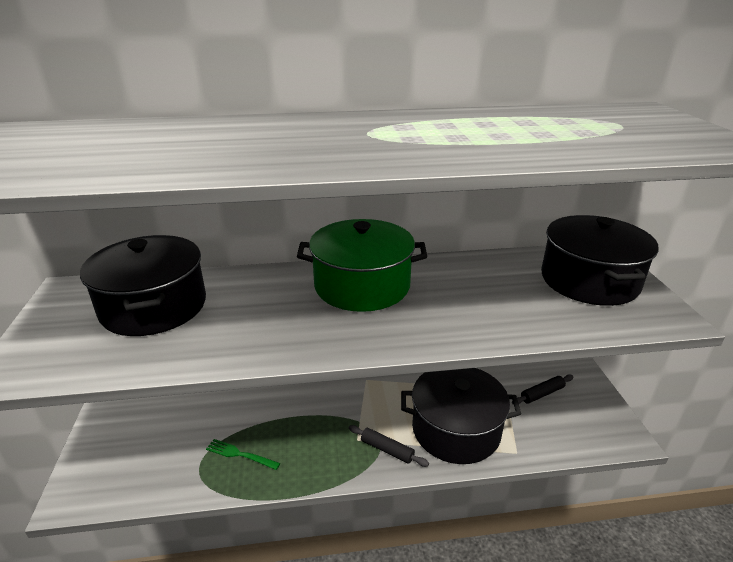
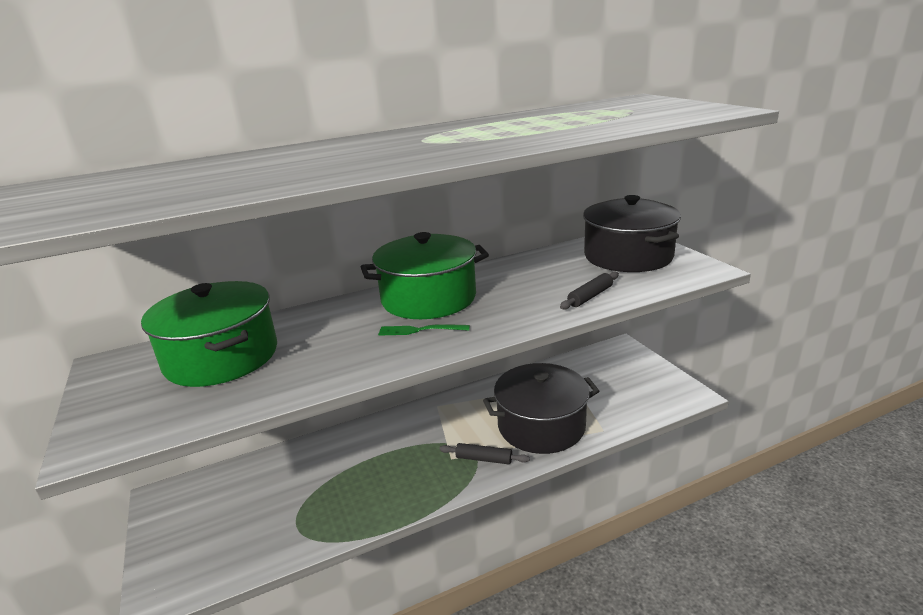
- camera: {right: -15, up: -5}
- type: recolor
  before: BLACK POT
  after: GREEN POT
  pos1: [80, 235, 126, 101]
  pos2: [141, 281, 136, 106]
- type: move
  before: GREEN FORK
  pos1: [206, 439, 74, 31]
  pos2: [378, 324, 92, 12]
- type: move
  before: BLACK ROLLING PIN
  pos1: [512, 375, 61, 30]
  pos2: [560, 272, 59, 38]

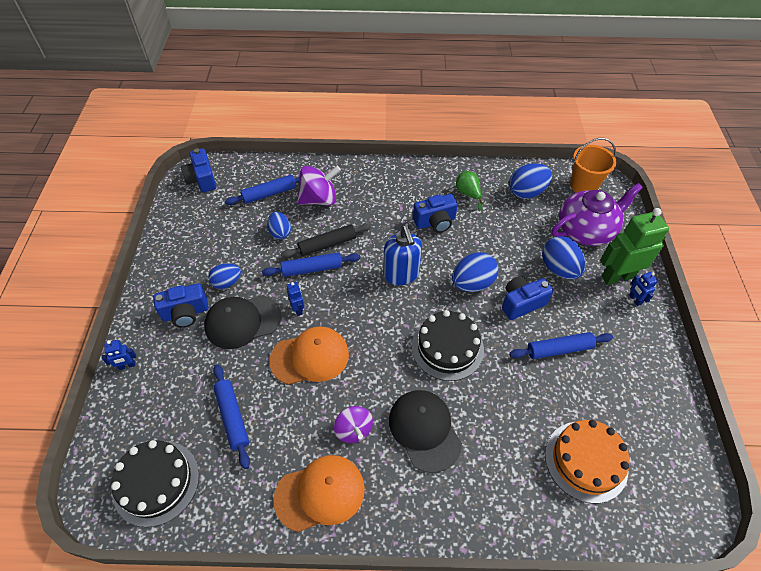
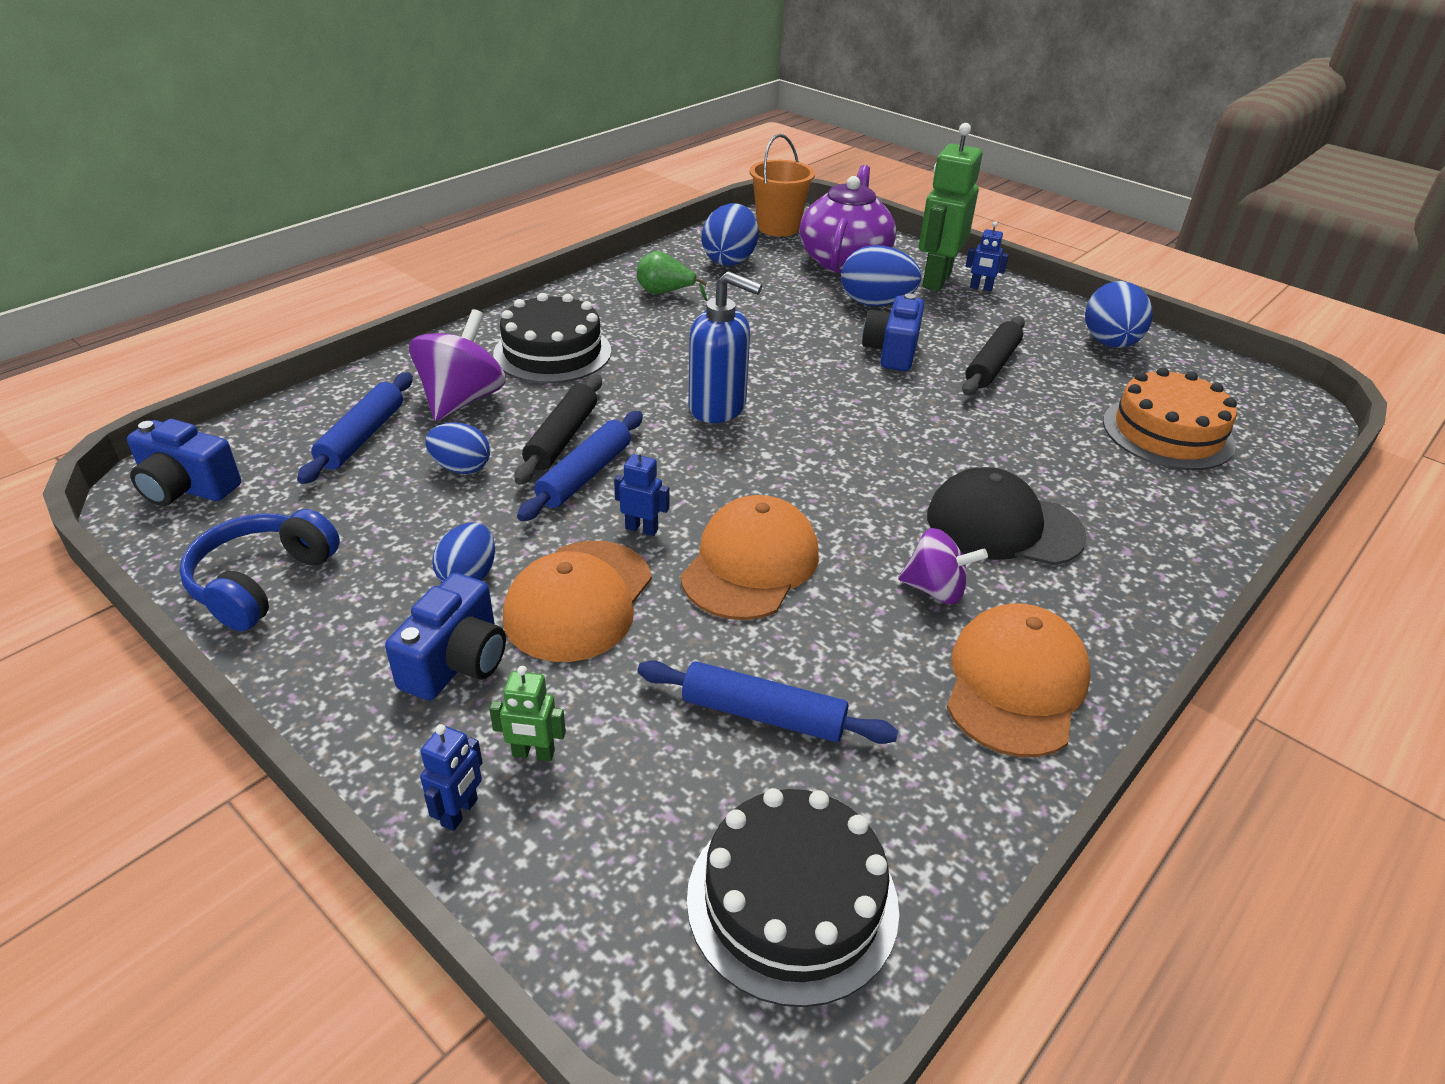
- camera: {right: -50, up: -15}
- type: insert
  after: BLUE HEADPHONES
  pos2: [179, 509, 161, 122]
- type: insert
  after: GREEN ROBOT
  pos2: [489, 666, 77, 95]
- type: move
  before: BLACK CAKE
  pos1: [411, 310, 73, 71]
  pos2: [493, 293, 118, 90]
- type: recolor
  before: BLACK CAP
  after: ORANGE CAP
  pos1: [204, 295, 77, 54]
  pos2: [503, 541, 149, 121]
- type: recolor
  before: BLUE ROLLING PIN
  after: BLACK ROLLING PIN
  pos1: [509, 332, 104, 27]
  pos2: [962, 316, 63, 79]
- type: move
  before: BLUE EGG
  pos1: [452, 252, 46, 40]
  pos2: [1085, 281, 67, 67]
- type: delete
  before: BLUE CAMERA
  pos1: [413, 194, 45, 39]

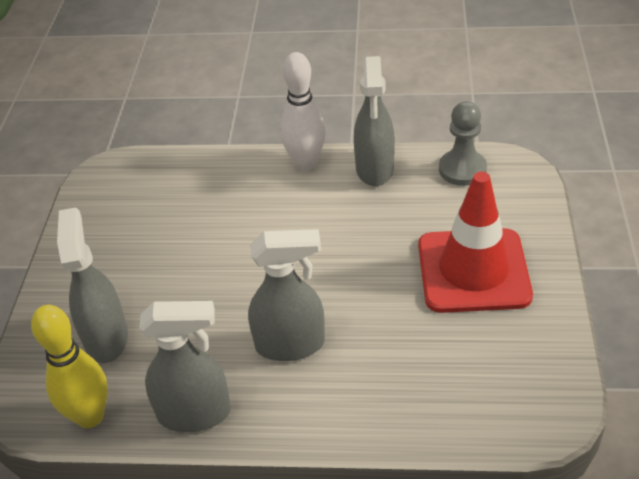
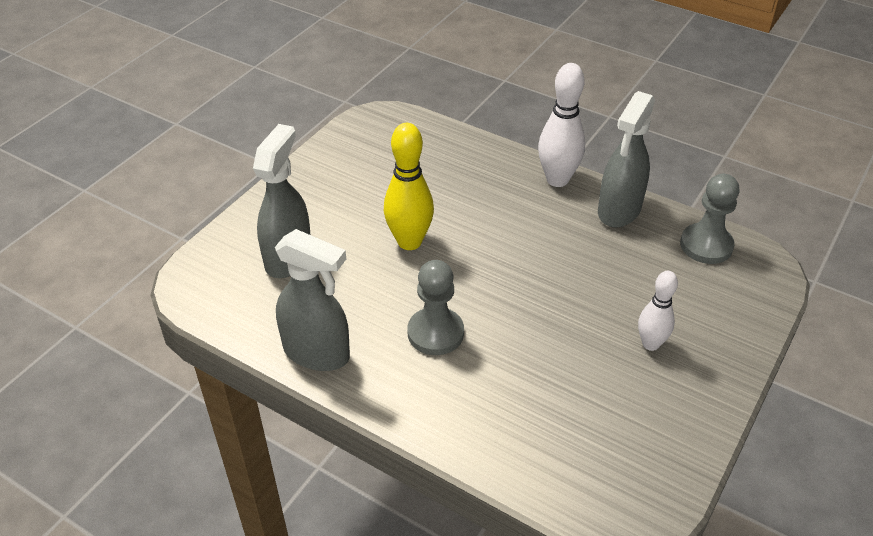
- camera: {right: 25, up: 0}
- type: move
  before: YELLOW BOWLING PIN
  pos1: [31, 305, 77, 123]
  pos2: [384, 123, 50, 127]
- type: replace
  before: GREY SPRAY BOTTLE
  after: GREY PAWN
  pos1: [248, 229, 77, 132]
  pos2: [407, 260, 57, 95]
- type: replace
  before: RED TRAFFIC CONE
  after: WHITE BOWLING PIN
  pos1: [418, 172, 115, 141]
  pos2: [638, 271, 40, 80]

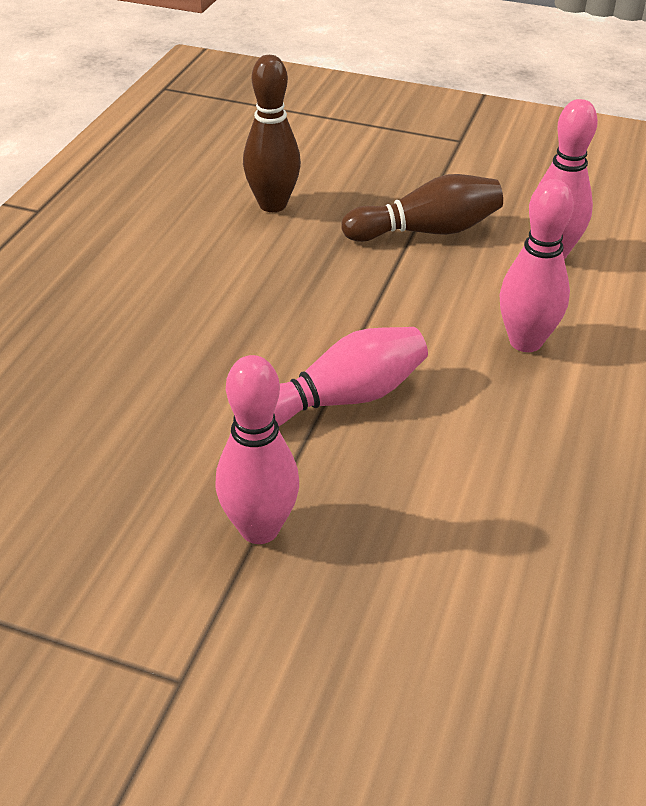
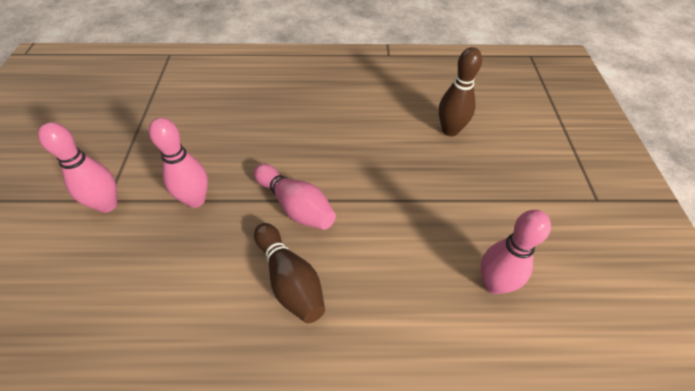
- camera: {right: 70, up: 10}
- type: move
  before: PINK BOWLING PIN
  pos1: [499, 179, 75, 173]
  pos2: [38, 122, 80, 91]
- type: move
  before: BROWN BOWLING PIN
  pos1: [341, 174, 162, 68]
  pos2: [254, 223, 71, 100]

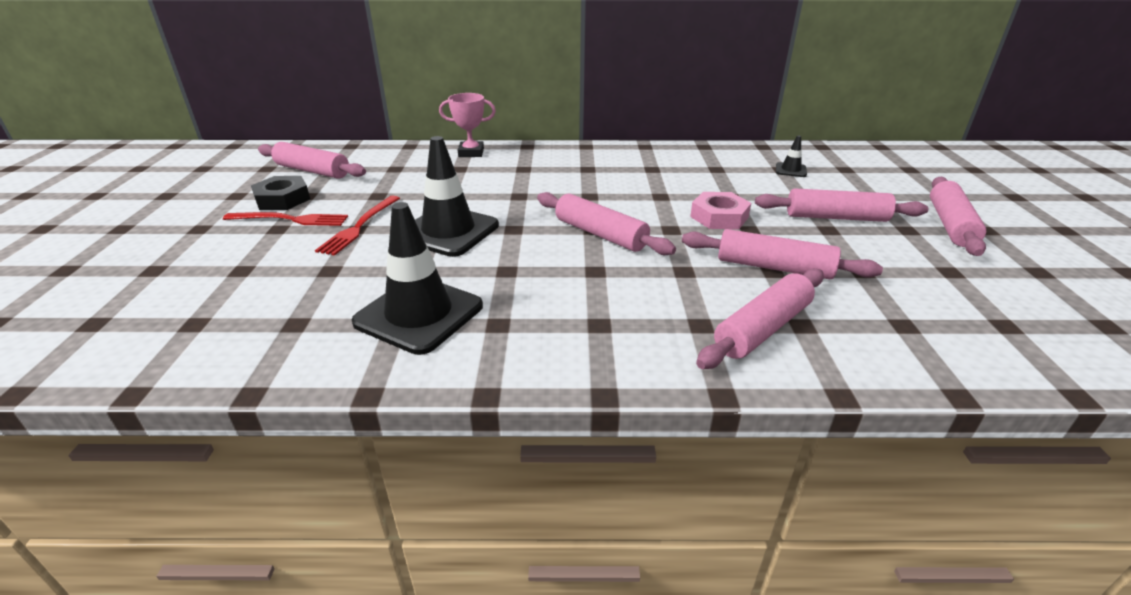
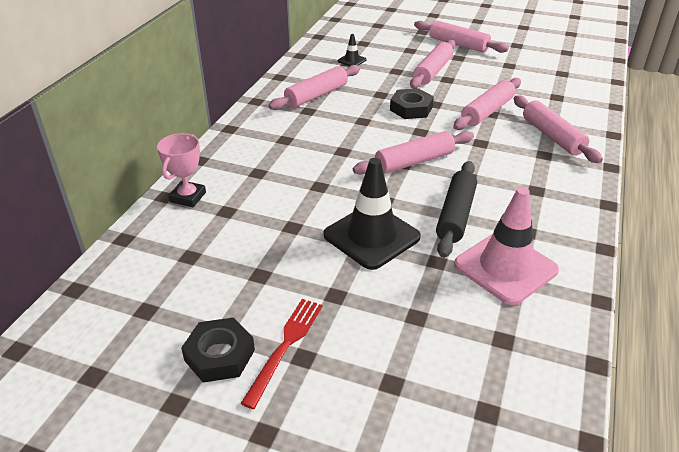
- camera: {right: -70, up: 5}
- type: move
  before: PINK ROLLING PIN
  pos1: [258, 142, 108, 37]
  pos2: [268, 65, 92, 45]
- type: recolor
  before: PINK NUT
  after: BLACK NUT
  pos1: [690, 192, 61, 37]
  pos2: [390, 88, 44, 31]
- type: insert
  after: BLACK ROLLING PIN
  pos2: [436, 161, 41, 97]
- type: recolor
  before: BLACK TRAFFIC CONE
  after: PINK TRAFFIC CONE
  pos1: [352, 202, 131, 153]
  pos2: [454, 187, 105, 118]
- type: delete
  before: RED FORK
  pos1: [315, 196, 85, 60]

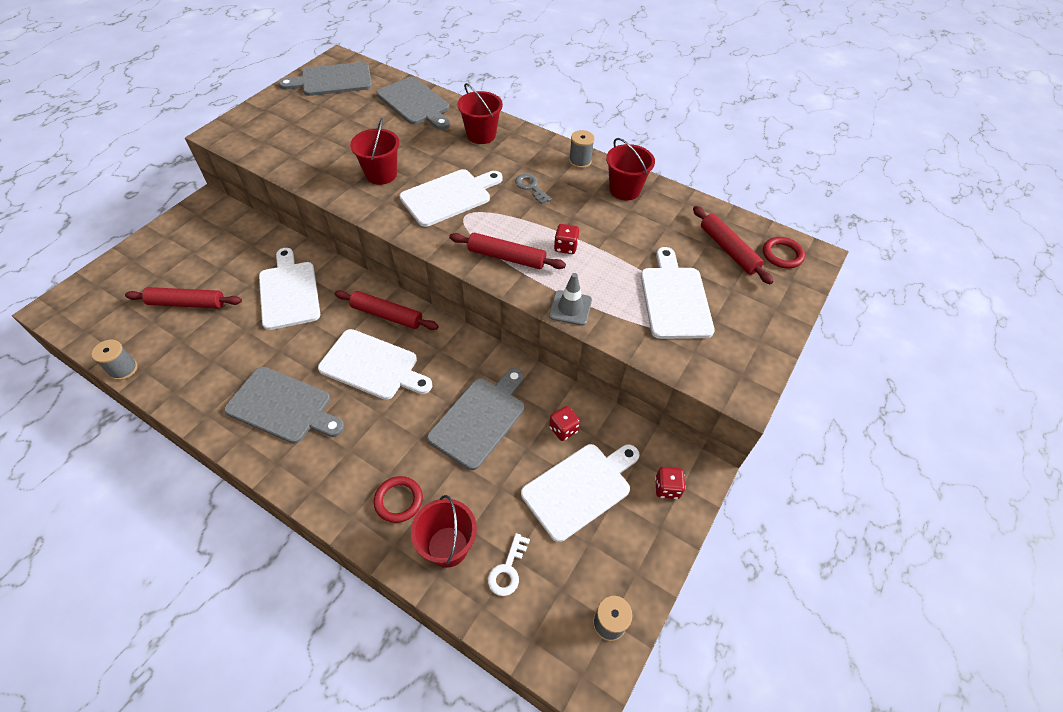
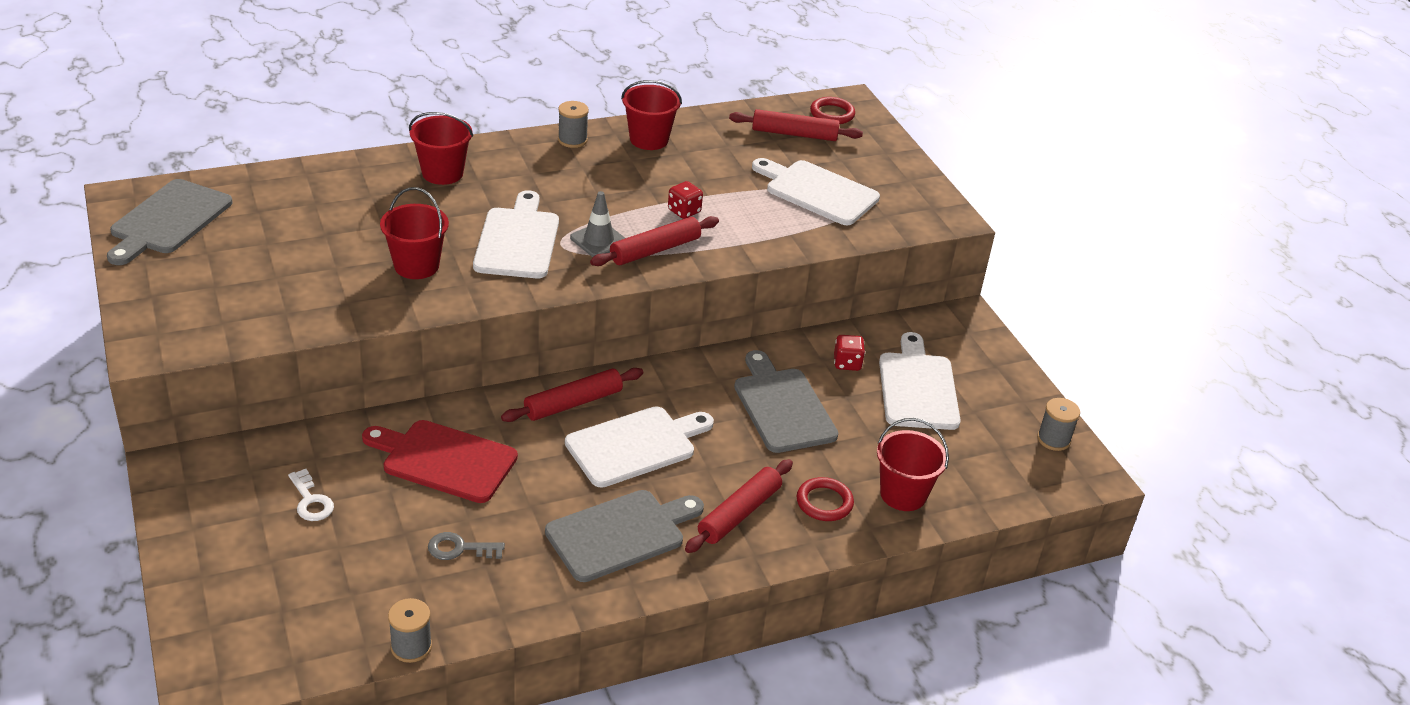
- camera: {right: -55, up: -15}
- type: move
  before: WHITE KEY
  pos1: [488, 533, 42, 63]
  pos2: [288, 469, 46, 52]
- type: recolor
  before: WHITE CUTTING BOARD
  after: RED CUTTING BOARD
  pos1: [259, 248, 61, 82]
  pos2: [362, 420, 156, 83]
- type: move
  before: GREY KEY
  pos1: [515, 174, 37, 30]
  pos2: [428, 532, 77, 28]
- type: move
  before: GREY TRAFFIC CONE
  pos1: [549, 273, 43, 53]
  pos2: [570, 191, 55, 66]
- type: move
  before: RED ROLLING PIN
  pos1: [125, 287, 117, 22]
  pos2: [685, 459, 108, 94]
- type: delete
  before: GREY CUTTING BOARD
  pos1: [377, 77, 73, 53]
- type: delete
  before: RED DICE
  pos1: [655, 467, 31, 32]

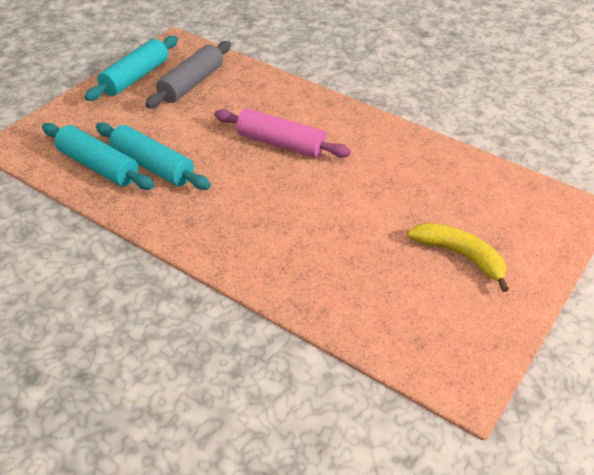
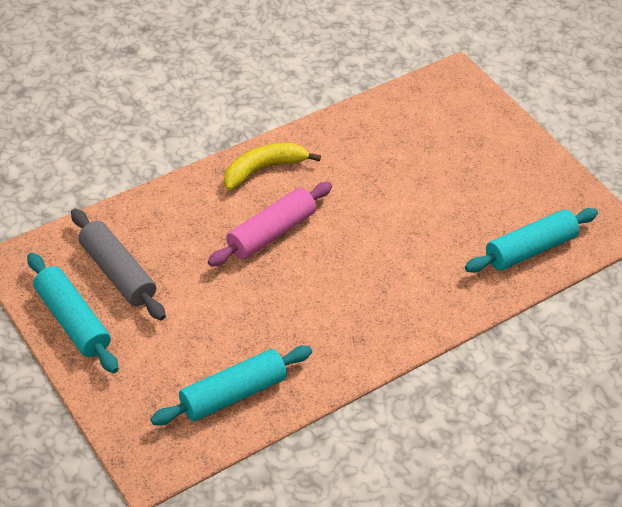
- camera: {right: -70, up: 5}
- type: move
  before: YELLOW BANANA
  pos1: [408, 223, 101, 69]
  pos2: [224, 143, 97, 47]
- type: move
  before: TURQUOISE ROLLING PIN
  pos1: [96, 122, 115, 68]
  pos2: [465, 208, 133, 65]

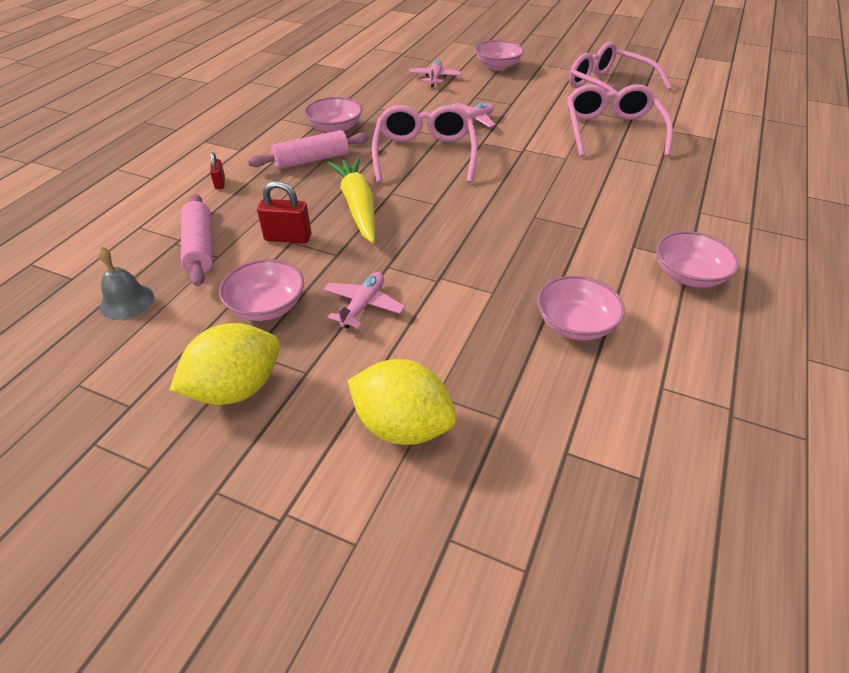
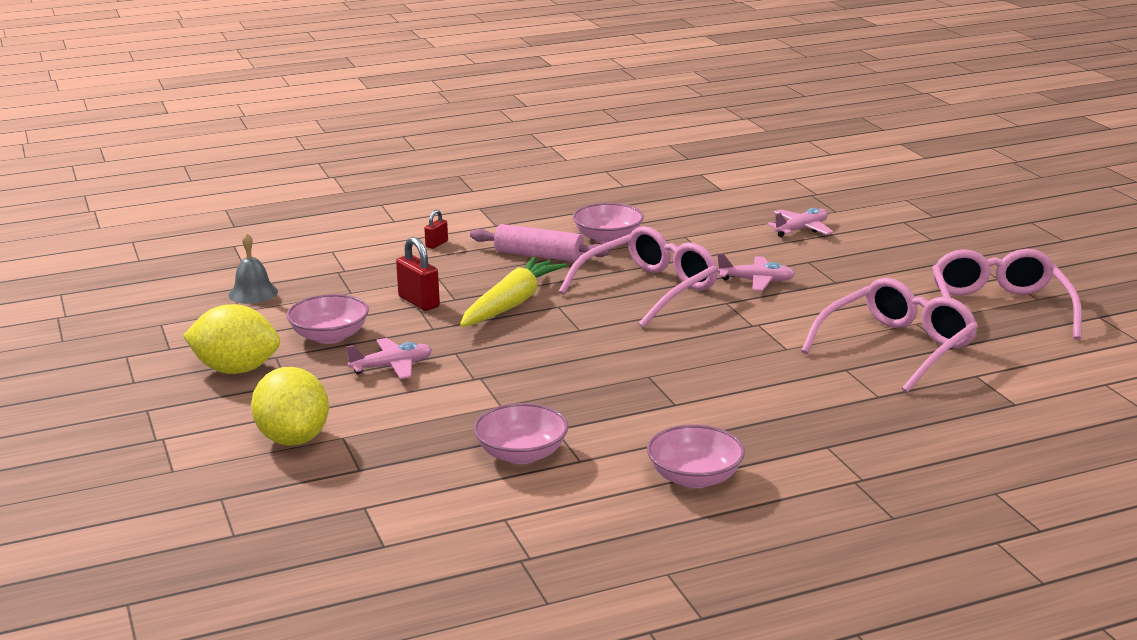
- camera: {right: 45, up: -20}
- type: delete
  before: PINK ROLLING PIN
  pos1: [181, 194, 32, 92]
- type: delete
  before: PINK BOWL
  pos1: [475, 40, 49, 30]

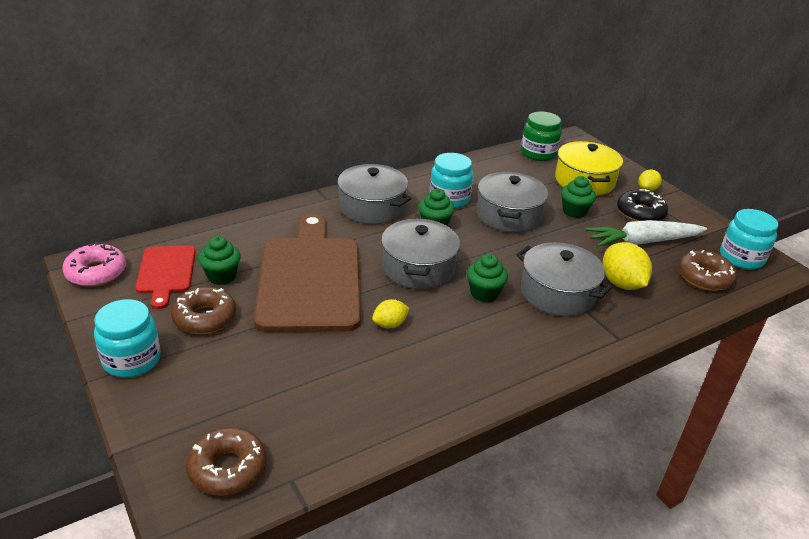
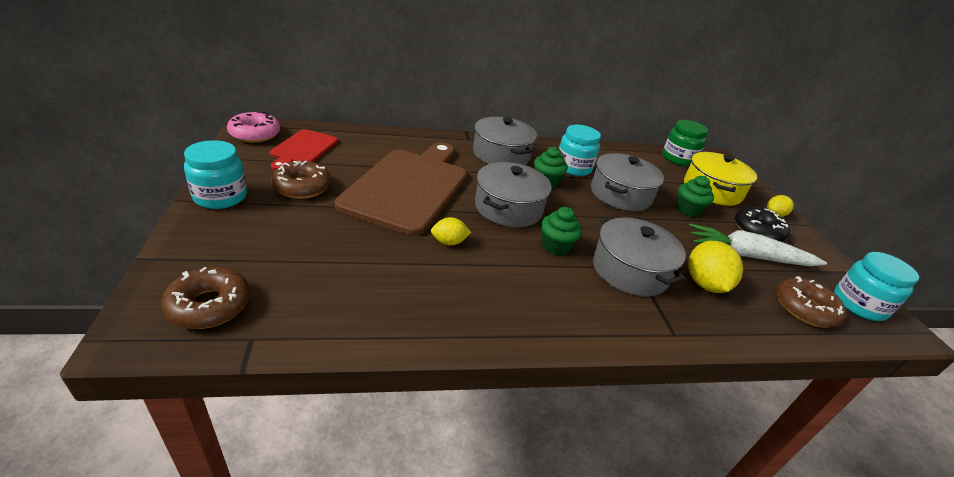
- camera: {right: 20, up: 0}
- type: delete
  before: GREEN CUPCAKE
  pos1: [198, 236, 43, 49]

